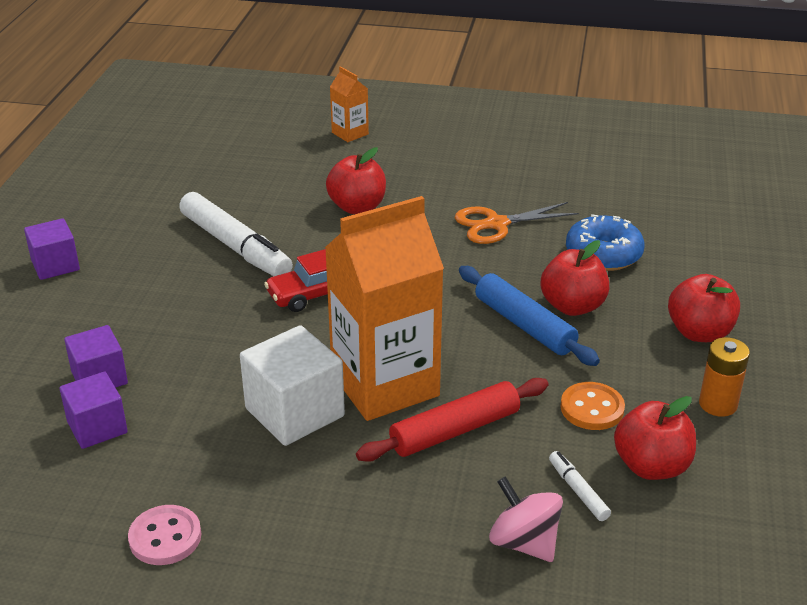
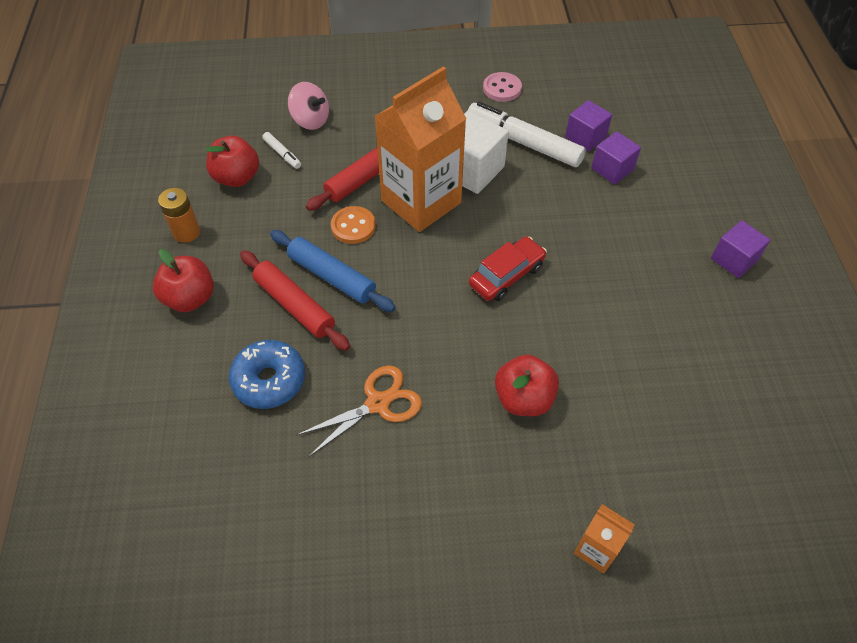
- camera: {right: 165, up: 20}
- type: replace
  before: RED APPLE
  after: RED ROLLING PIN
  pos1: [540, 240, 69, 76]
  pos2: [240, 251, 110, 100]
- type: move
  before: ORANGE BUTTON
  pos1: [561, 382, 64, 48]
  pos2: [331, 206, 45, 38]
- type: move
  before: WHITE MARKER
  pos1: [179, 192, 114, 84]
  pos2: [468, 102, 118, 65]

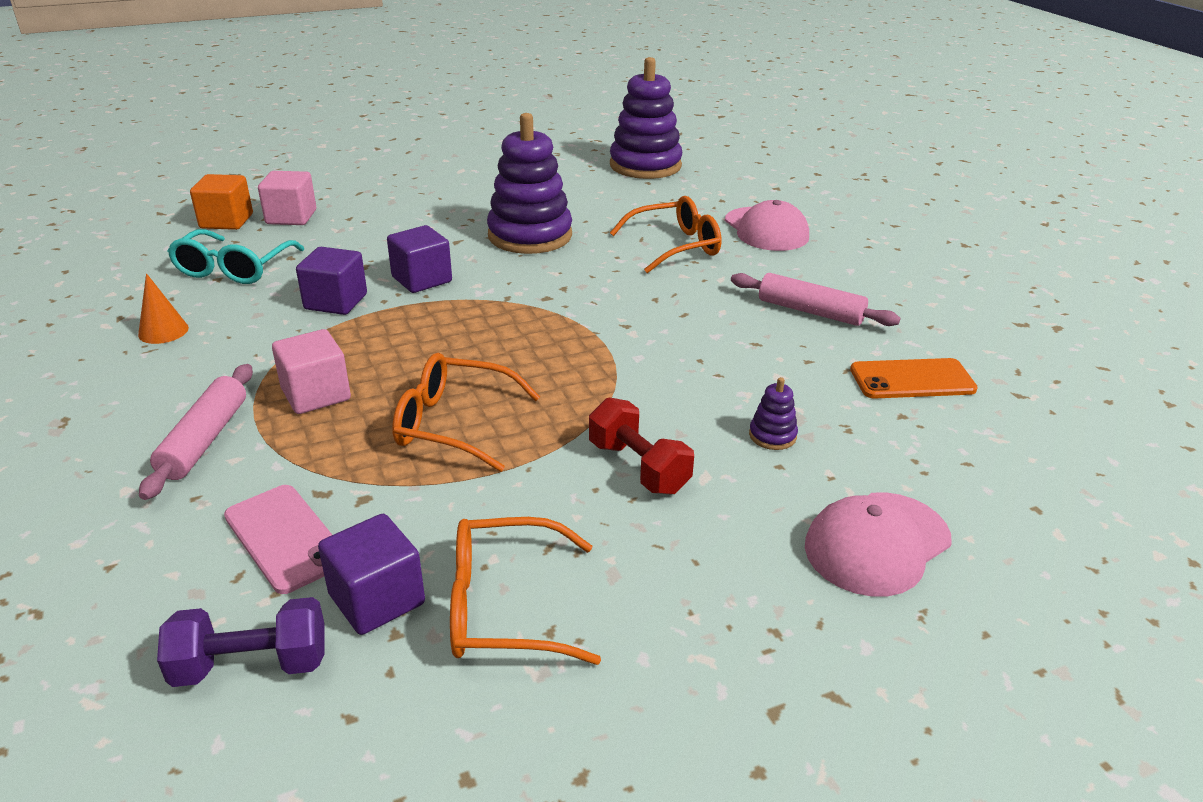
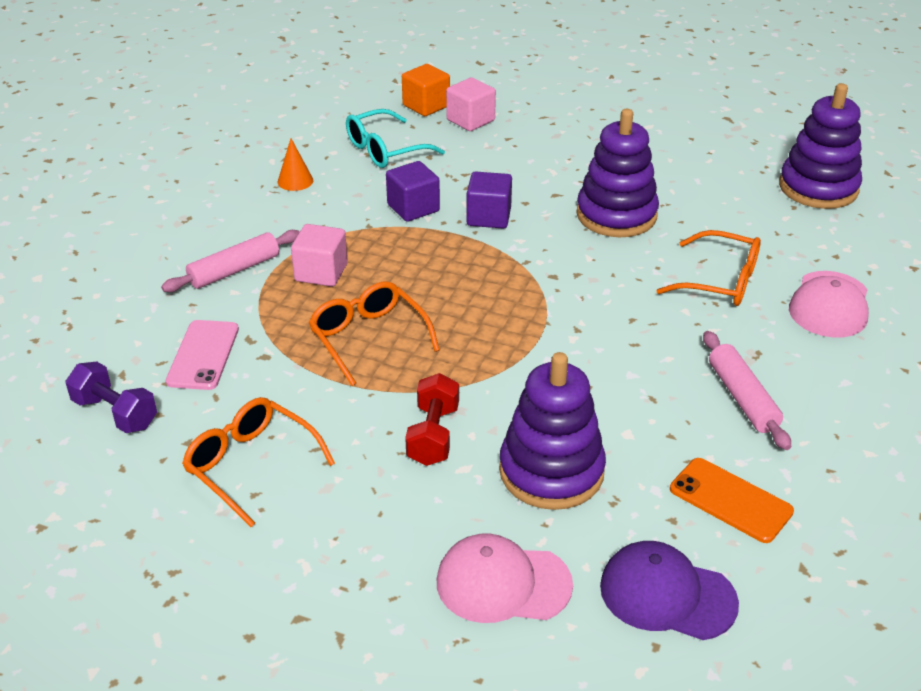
- camera: {right: 45, up: 5}
- type: resize
  before: PURPLE STACKING TOY
  pos1: [749, 377, 49, 73]
  pos2: [499, 352, 107, 158]
  scale: 2.48
- type: insert
  after: PURPLE CAP
  pos2: [600, 541, 139, 99]
- type: delete
  before: PURPLE CUBE
  pos1: [318, 514, 107, 121]

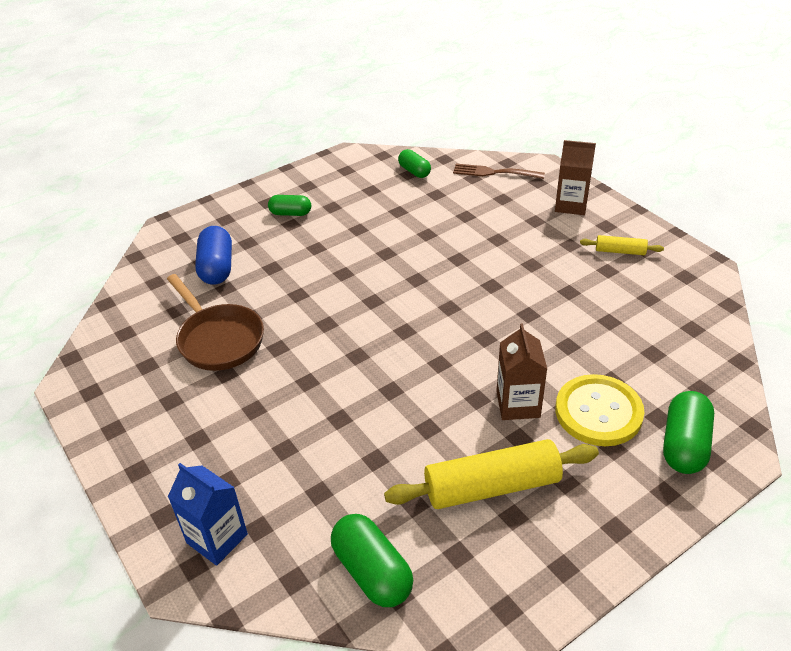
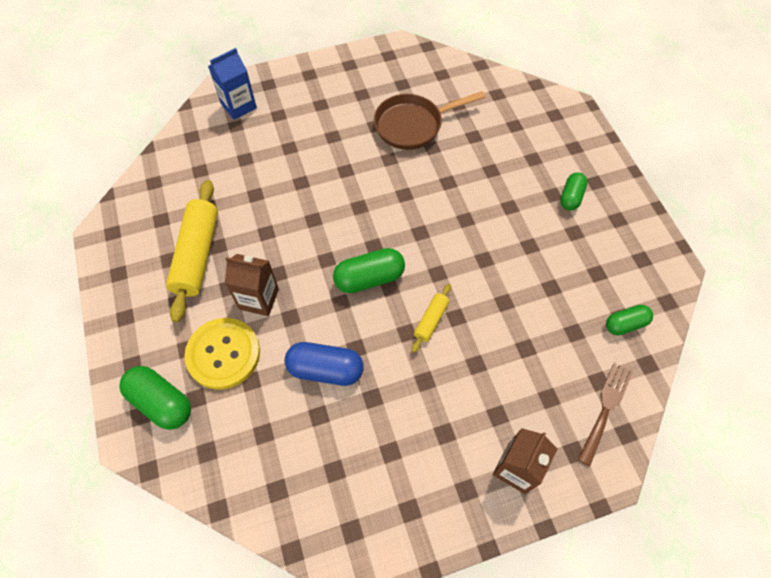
- camera: {right: 105, up: 20}
- type: move
  before: BLUE CAPSULE
  pos1: [195, 226, 37, 59]
  pos2: [285, 342, 79, 44]
- type: move
  before: GREEN CAPSULE
  pos1: [331, 514, 82, 93]
  pos2: [333, 248, 72, 45]
- type: move
  before: YELLOW ROLLING PIN
  pos1: [580, 235, 84, 20]
  pos2: [412, 284, 39, 69]

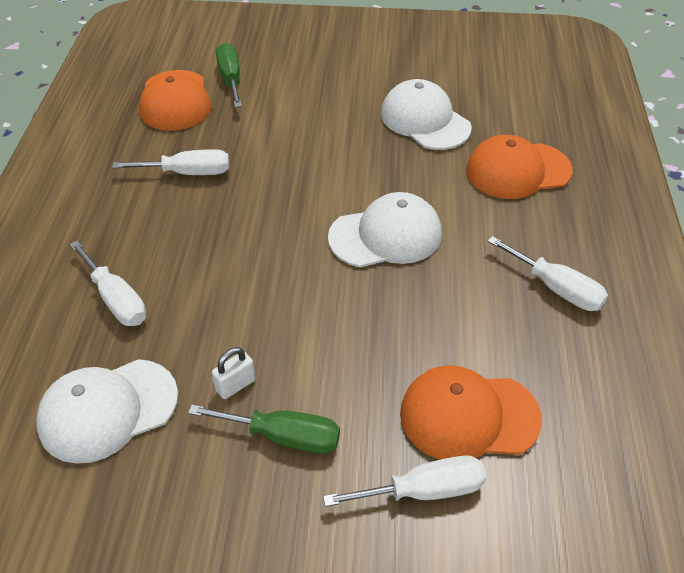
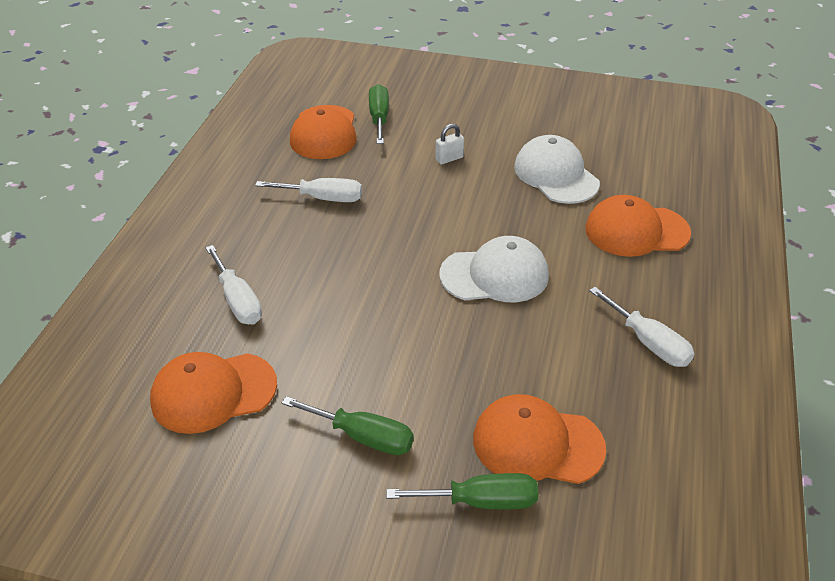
- camera: {right: 10, up: -5}
- type: recolor
  before: WHITE CAP
  after: ORANGE CAP
  pos1: [36, 359, 142, 105]
  pos2: [150, 352, 127, 82]
- type: recolor
  before: WHITE SCREWDRIVER
  after: GREEN SCREWDRIVER
  pos1: [323, 455, 163, 52]
  pos2: [386, 473, 152, 36]
- type: move
  before: WHITE PADLOCK
  pos1: [212, 347, 44, 52]
  pos2: [435, 124, 29, 41]

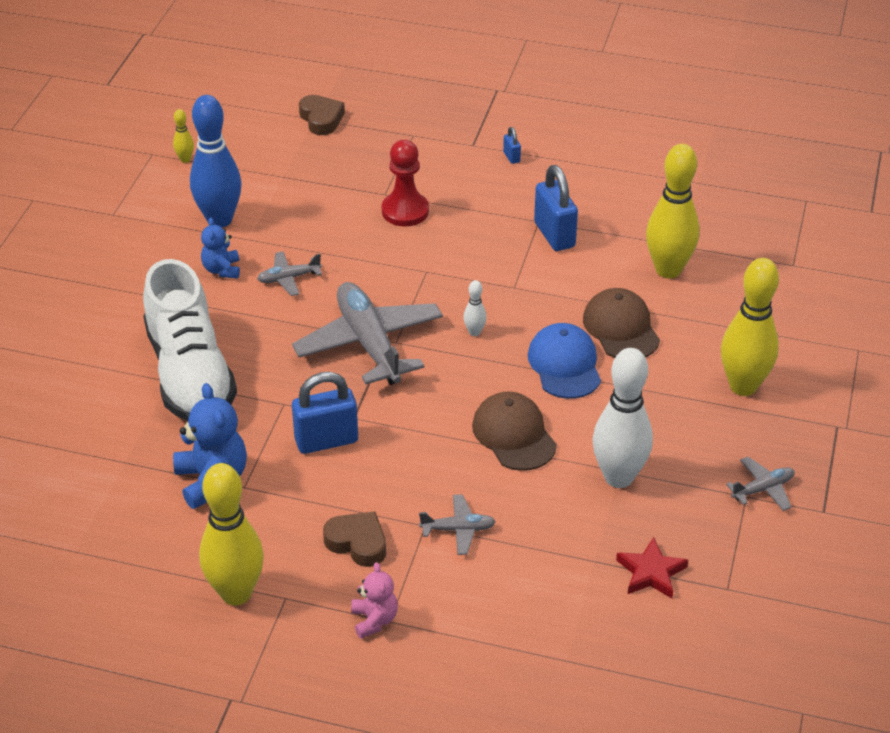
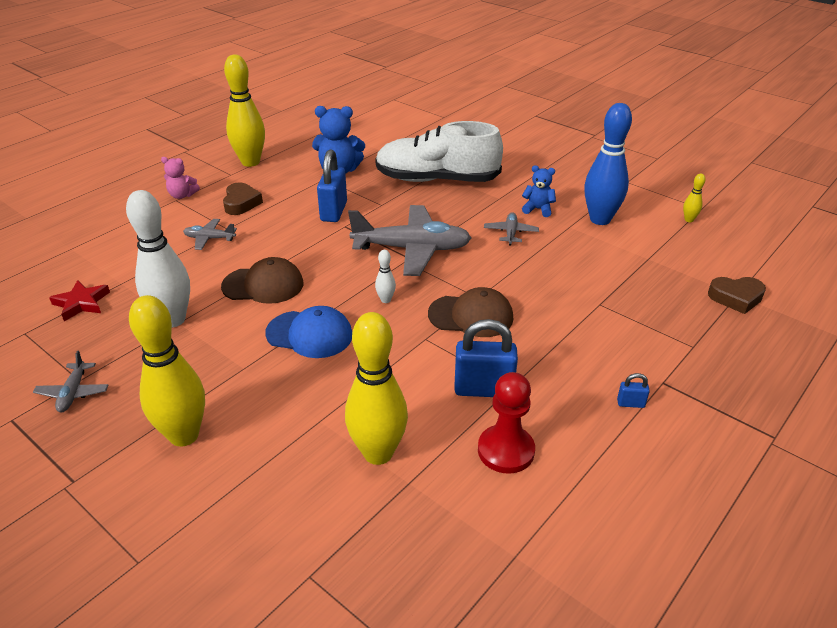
- camera: {right: 115, up: -5}
- type: rotate
  before: GREY PLANE
  pos1: [419, 494, 77, 61]
  pos2: [183, 219, 54, 31]
  turn: 75
- type: rotate
  before: BROWN HEART
  pos1: [323, 511, 63, 56]
  pos2: [223, 182, 40, 33]
  turn: -60
- type: move
  before: BROWN CAP
  pos1: [583, 288, 77, 70]
  pos2: [428, 287, 86, 50]
- type: move
  before: RED PAWN
  pos1: [382, 140, 47, 87]
  pos2: [478, 372, 57, 102]

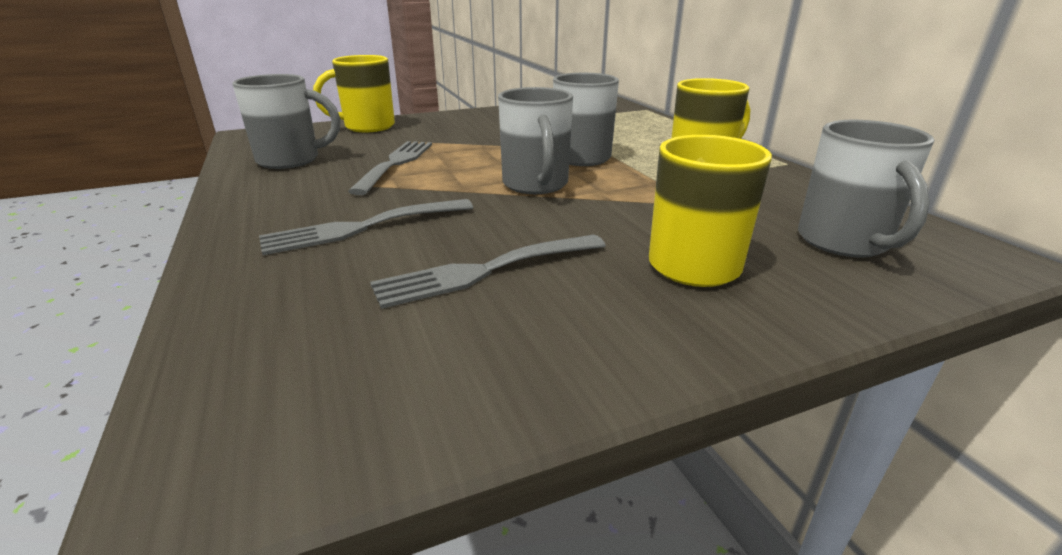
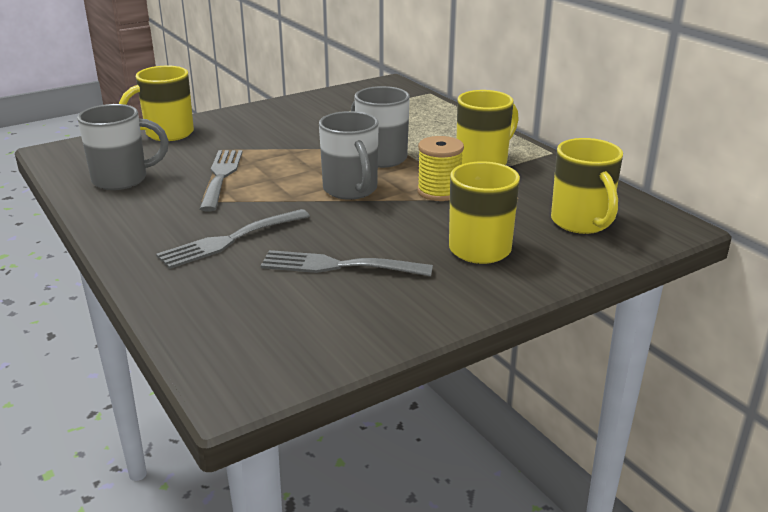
- camera: {right: -10, up: 0}
- type: rotate
  before: GREY FORK
  pos1: [370, 235, 236, 74]
  pos2: [261, 250, 172, 27]
  turn: 45
- type: insert
  after: YELLOW SPOOL
  pos2: [417, 136, 47, 65]
- type: recolor
  before: GREY MUG
  after: YELLOW MUG
  pos1: [798, 120, 136, 137]
  pos2: [551, 138, 72, 96]

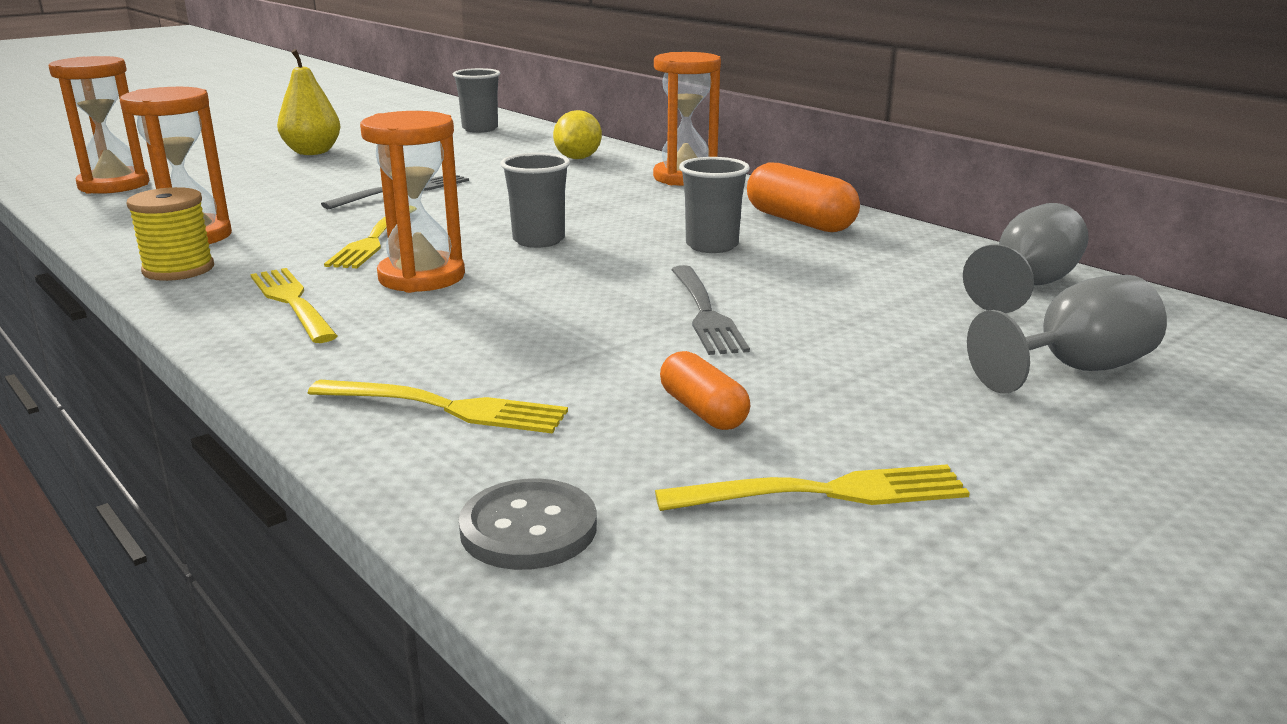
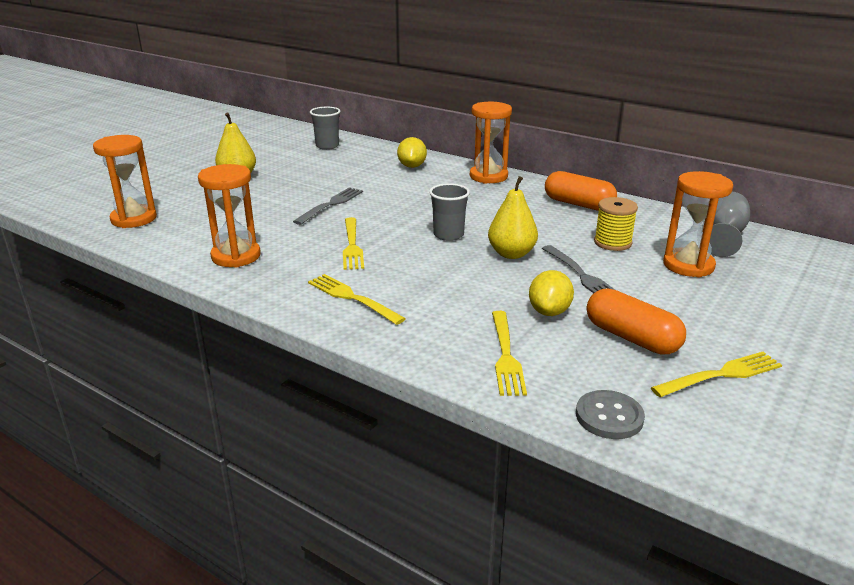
- camera: {right: -15, up: 5}
- type: insert
  after: YELLOW PEAR
  pos2: [488, 176, 50, 83]
- type: rotate
  before: YELLOW FORK
  pos1: [308, 380, 260, 54]
  pos2: [492, 311, 35, 85]
  turn: 90
- type: insert
  after: YELLOW LEMON
  pos2: [529, 270, 45, 46]
- type: resize
  before: ORANGE CAPSULE
  pos1: [660, 351, 90, 79]
  pos2: [587, 288, 99, 66]
  scale: 1.65
- type: move
  before: YELLOW SPOOL
  pos1: [127, 187, 87, 94]
  pos2: [594, 197, 44, 54]
- type: move
  before: ORANGE HOURGLASS
  pos1: [360, 111, 105, 182]
  pos2: [663, 171, 70, 106]
- type: delete
  before: GREY CUP
  pos1: [679, 157, 71, 96]
- type: delete
  before: GREY GOBLET
  pos1: [967, 275, 200, 119]

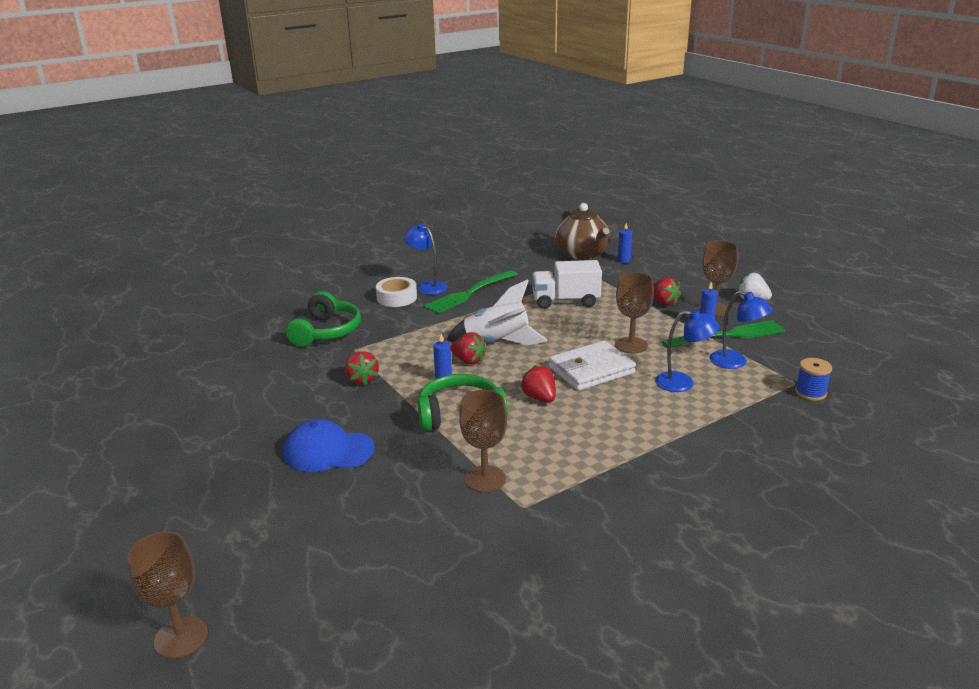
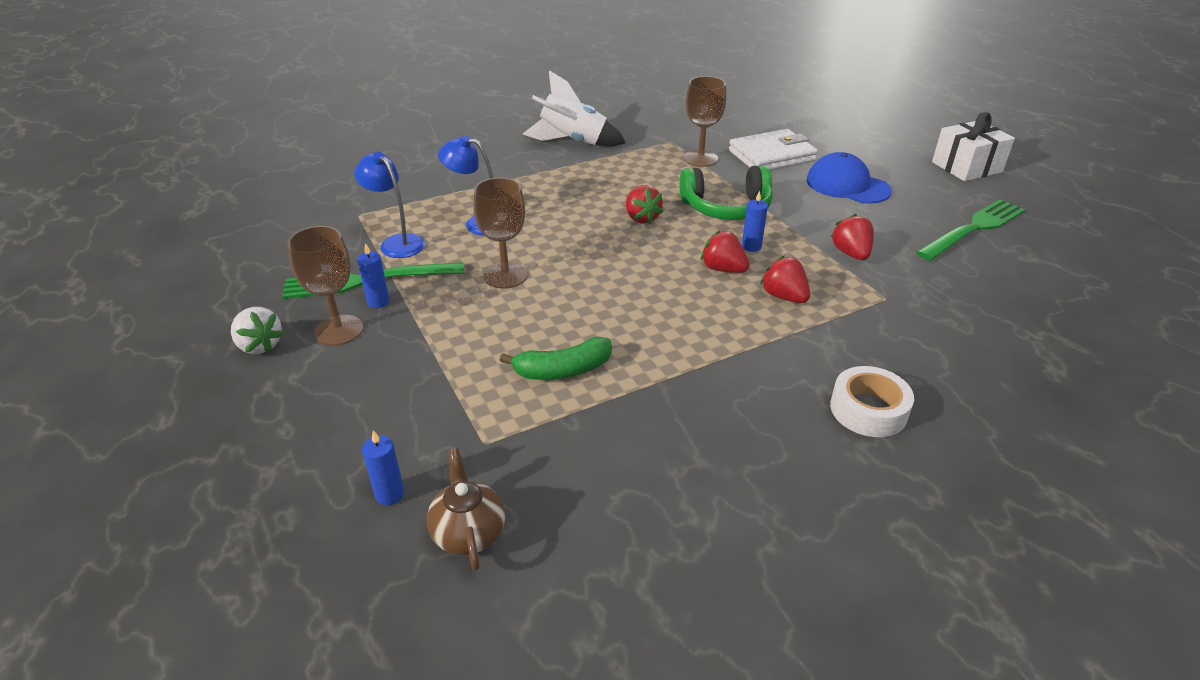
- camera: {right: -175, up: 10}
- type: resize
  before: BROWN TEAPOT
  pos1: [555, 203, 55, 57]
  pos2: [427, 448, 78, 123]
  scale: 0.59
- type: replace
  before: WHITE TRUCK
  after: GREEN BANANA
  pos1: [532, 260, 70, 49]
  pos2: [500, 337, 112, 43]
- type: move
  before: WHITE ROCKET
  pos1: [446, 279, 101, 66]
  pos2: [523, 70, 103, 77]
- type: move
  before: WHITE WALLET
  pos1: [549, 341, 87, 50]
  pos2: [729, 129, 89, 41]
- type: move
  before: RED STRAWBERRY
  pos1: [653, 277, 28, 29]
  pos2: [760, 256, 50, 47]
- type: rotate
  before: BLUE CAP
  pos1: [283, 419, 92, 53]
  pos2: [806, 152, 86, 52]
  turn: -150
- type: move
  before: GREEN FORK
  pos1: [424, 270, 94, 44]
  pos2: [916, 199, 109, 62]
- type: insert
  after: WHITE GIFT
  pos2: [932, 112, 83, 69]
- type: delete
  before: BROWN GOBLET
  pos1: [127, 531, 81, 128]
- type: delete
  before: GREEN HEADPHONES
  pos1: [286, 291, 75, 56]
- type: delete
  before: BLUE LAMP
  pos1: [404, 224, 43, 71]
- type: delete
  before: BLUE SPOOL
  pos1: [795, 358, 37, 43]

